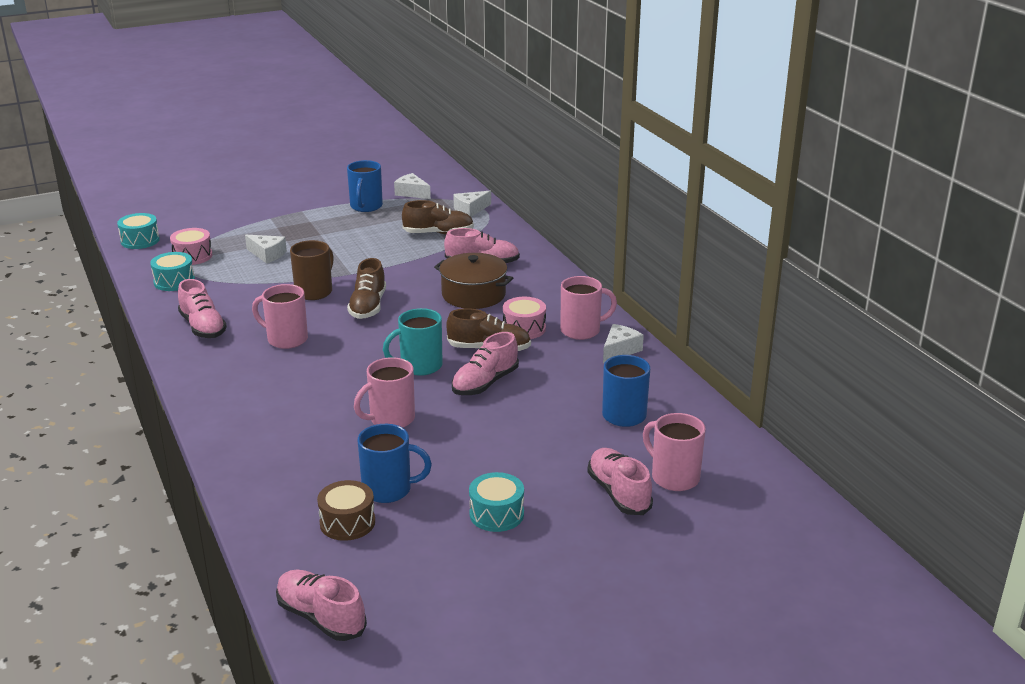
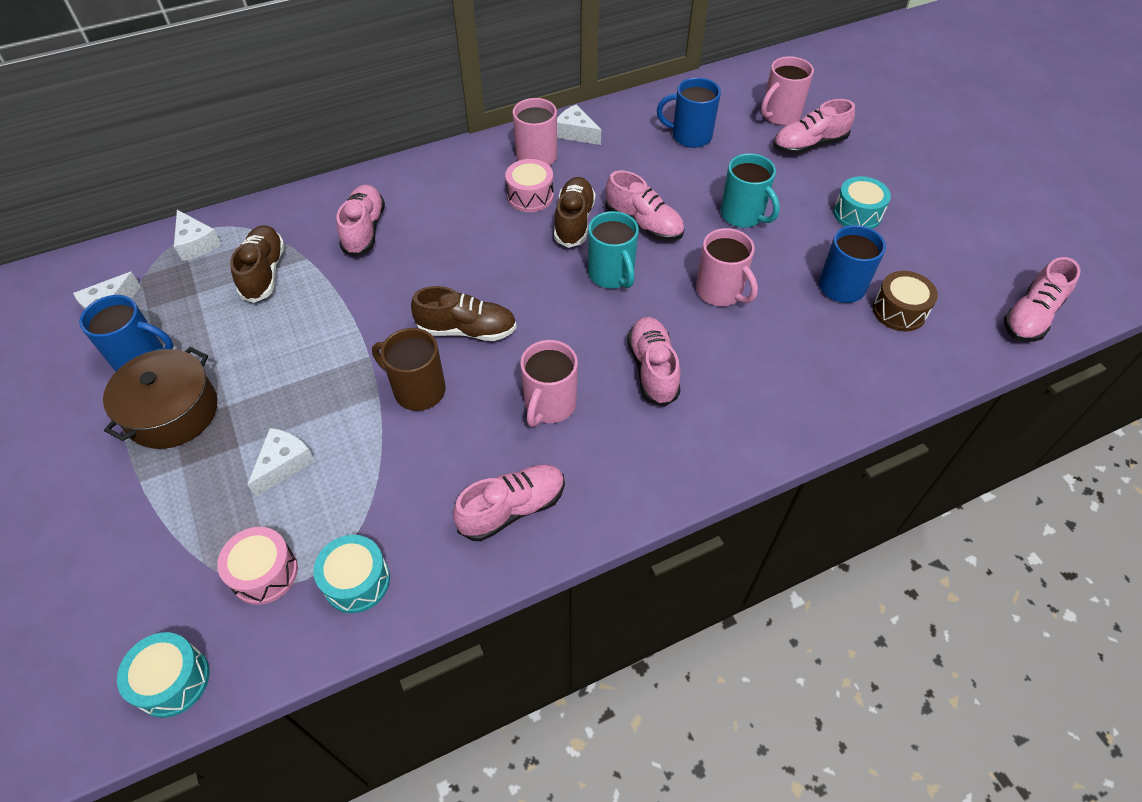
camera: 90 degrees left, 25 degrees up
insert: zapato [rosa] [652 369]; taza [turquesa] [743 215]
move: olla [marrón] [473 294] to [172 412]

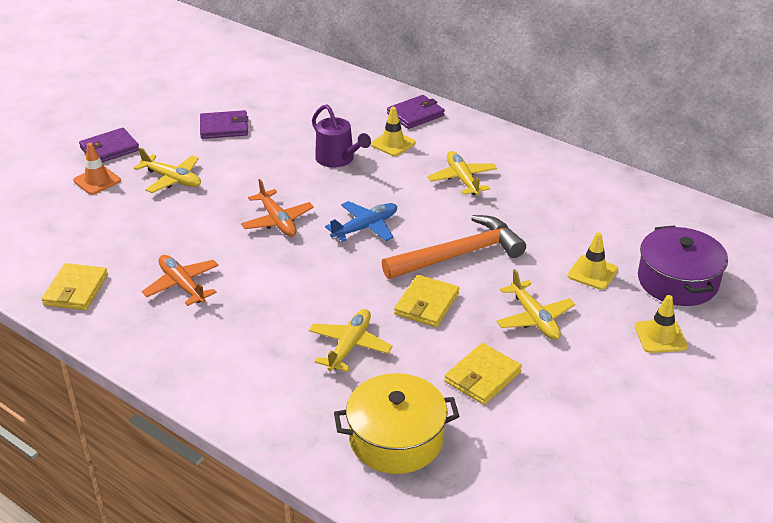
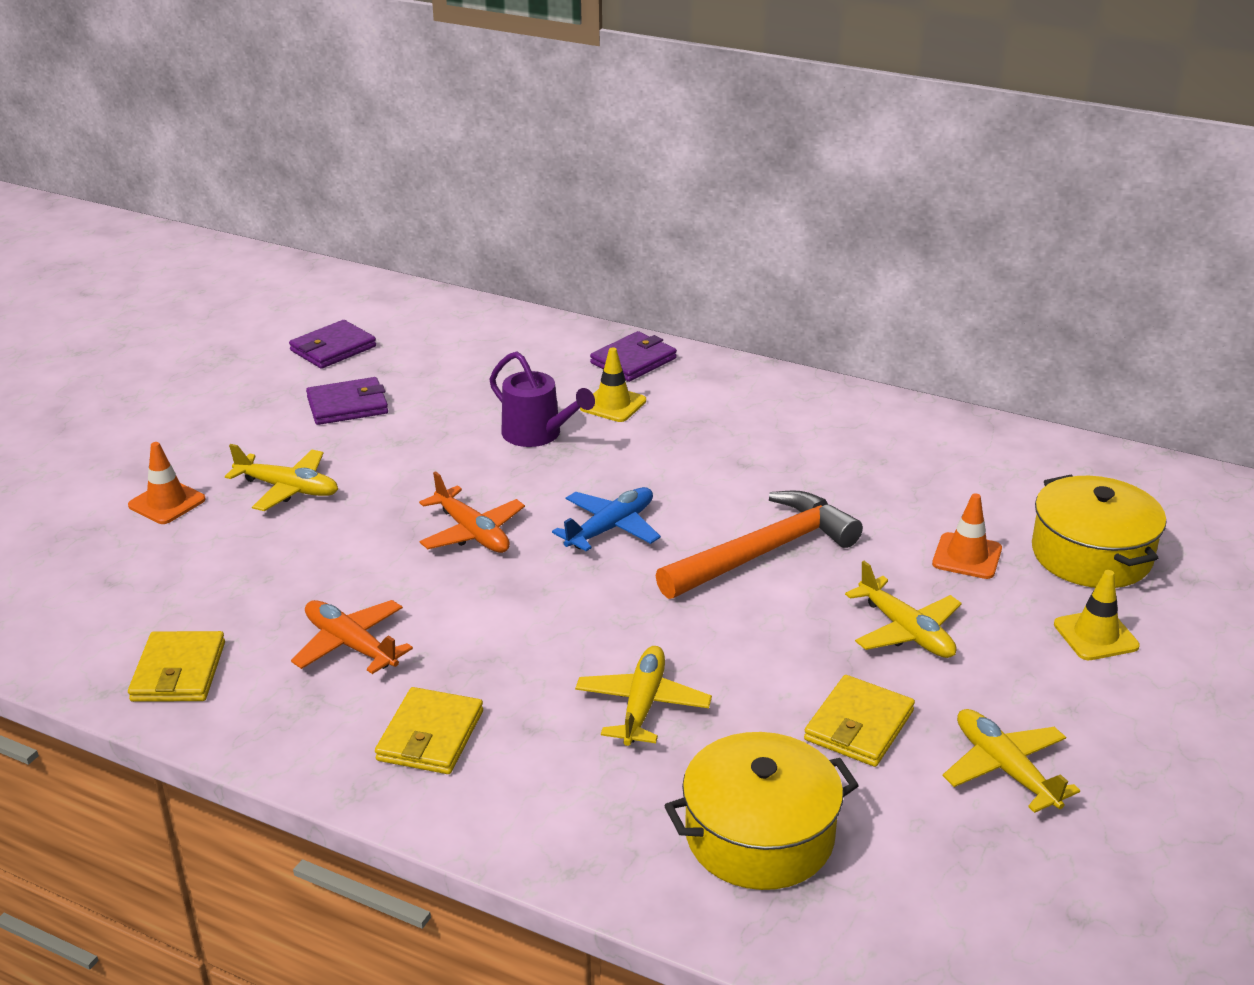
camera: 10 degrees left, 5 degrees down
move: cartera [morado] [109 149] to [333 348]; cartera [amarillo] [426 304] to [430 736]; avión [amarillo] [462 179] to [1004 769]
recolor: cono de tráfico [amarillo] [592 273] to cono de tráfico [naranja] [967 556]; olla [morado] [677 281] to olla [amarillo] [1091 555]

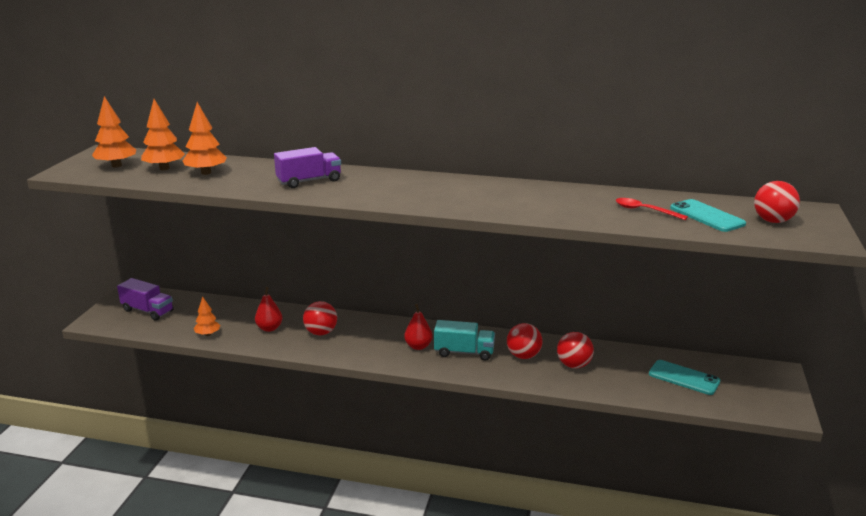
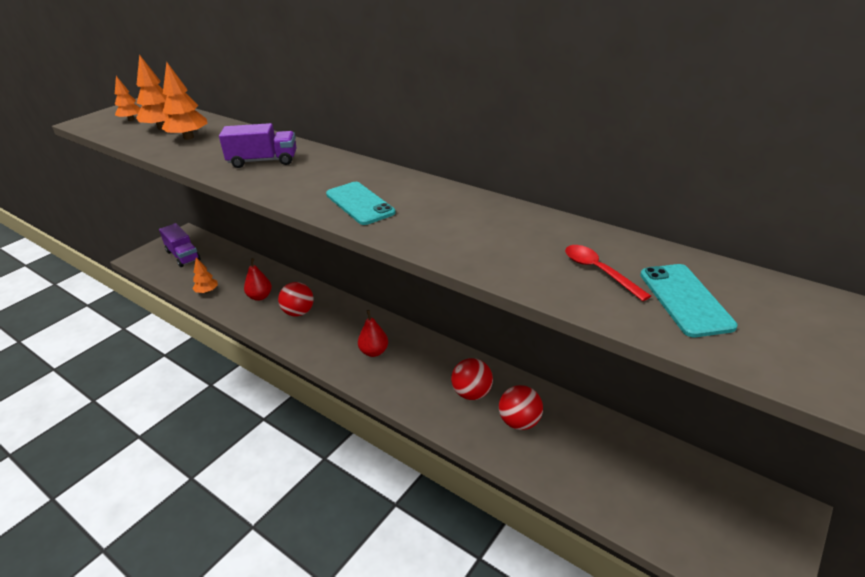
camera: 25 degrees right, 10 degrees up
delete: camión [turquesa] [464 352]; pelota [rojo] [772 221]
move: móvil [turquesa] [684 378] to [359 203]
resize: árbol [naranja] [116 165] = [131 120] x0.64

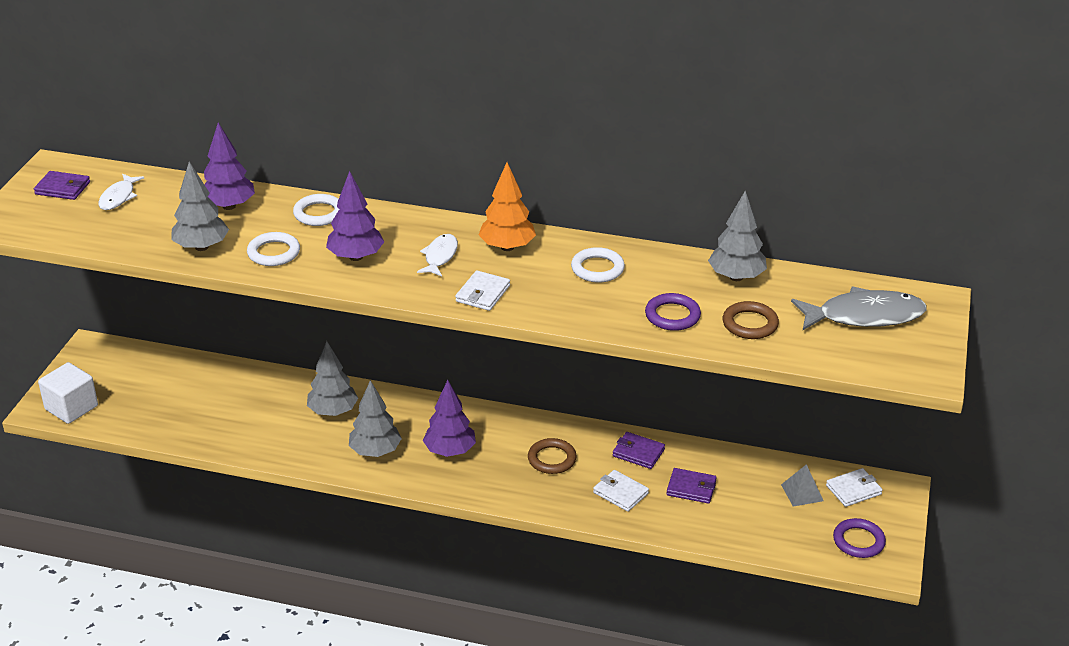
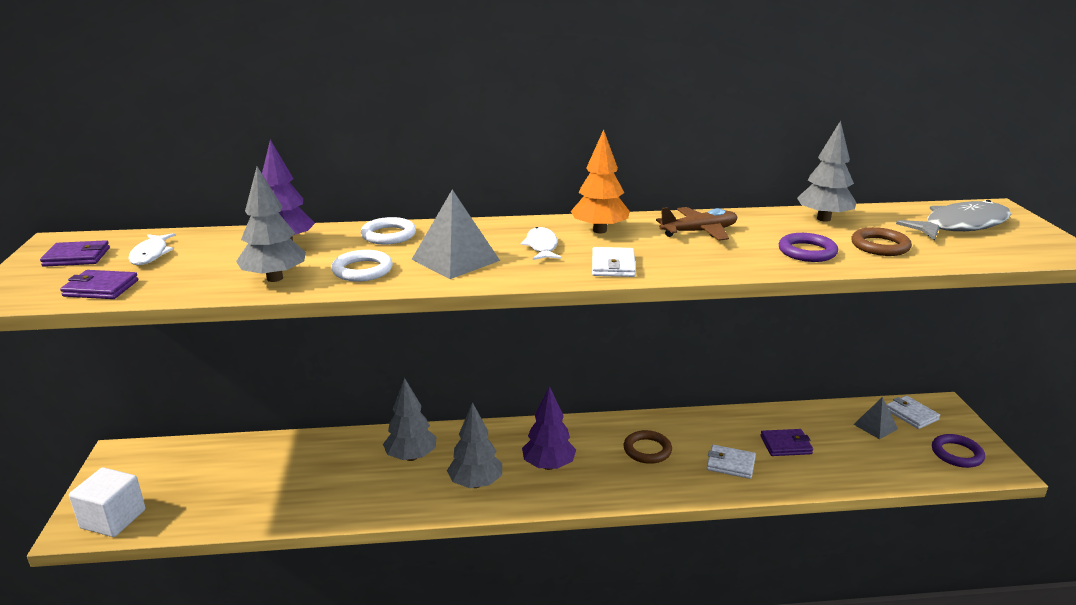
camera: 20 degrees left, 10 degrees down
move: cartera [morado] [638 453] to [101 288]
replace: árbol [morado] [356 257] to pirámide [gris] [455 260]; anillo [blanco] [597 269] to avión [marrón] [699 232]
rotate: cartera [blanco] [853 490] = [911 414] 75 degrees counterclockwise

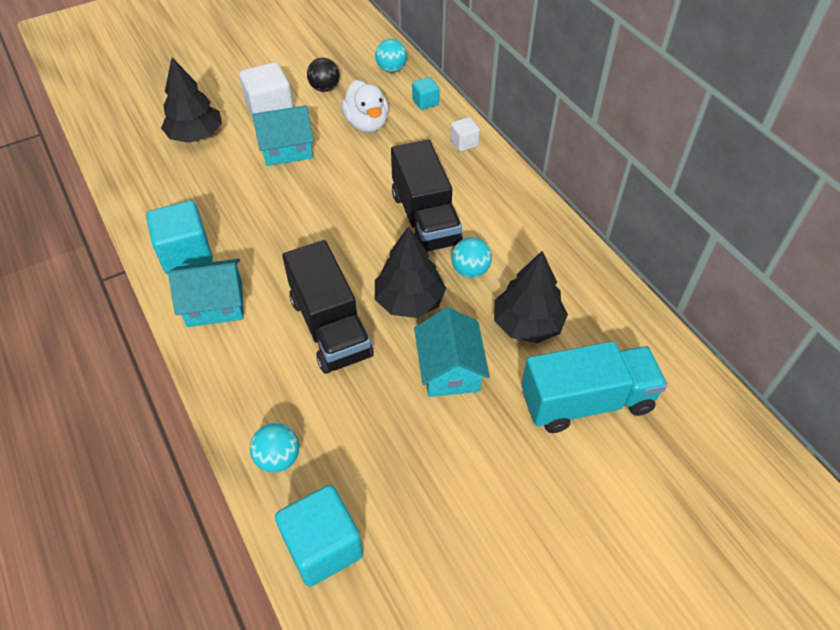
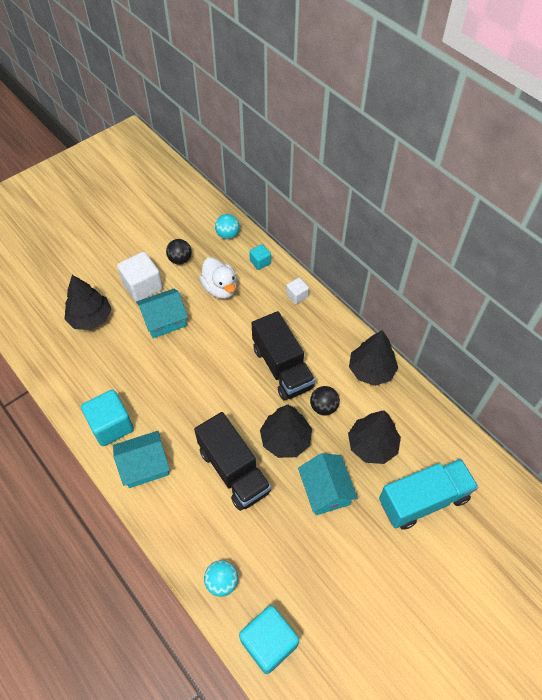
camera: 10 degrees left, 5 degrees up
insert: árbol [negro] [371 370]
recolor: pelota [turquesa] [470 270] to pelota [negro] [323 407]

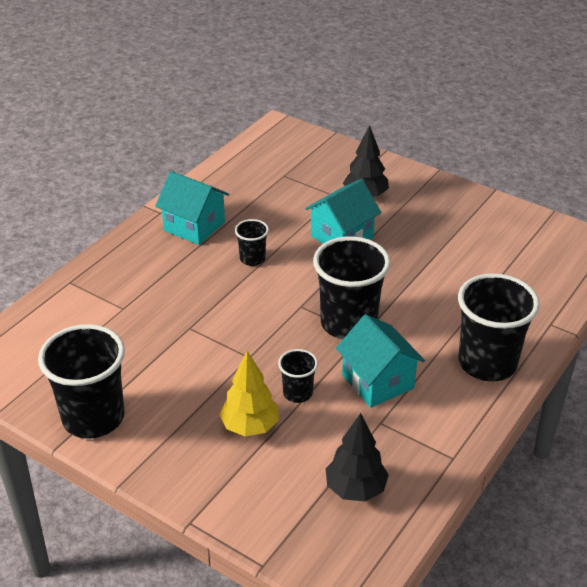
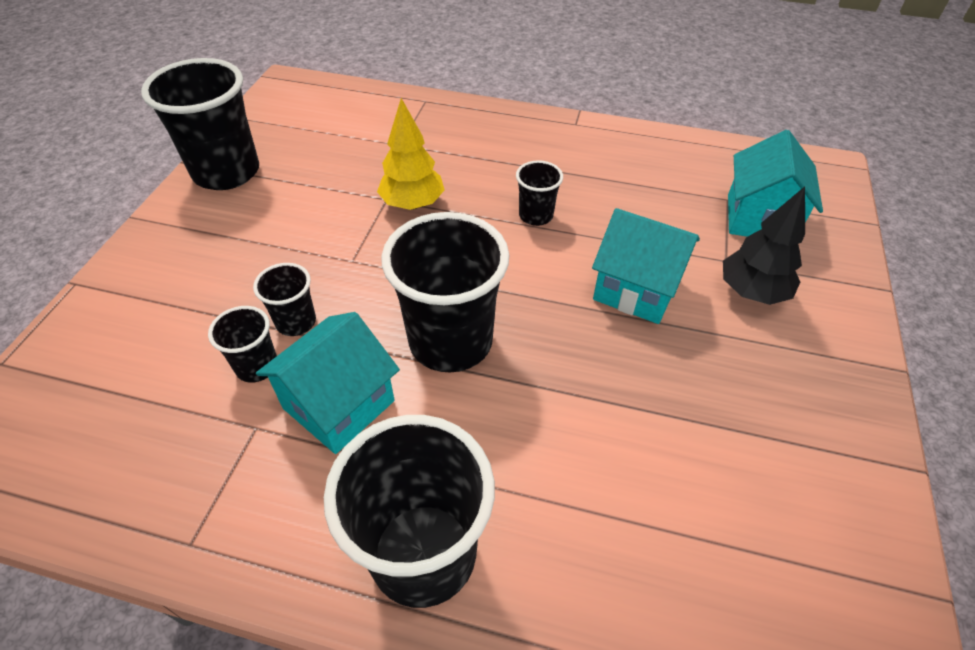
camera: 70 degrees right, 10 degrees up
delete: árbol [negro] [355 489]
insert: vaso [negro] [257 366]
move: casa [turquesa] [194 226] to [759 218]; árbol [amarillo] [250 426] to [413 204]

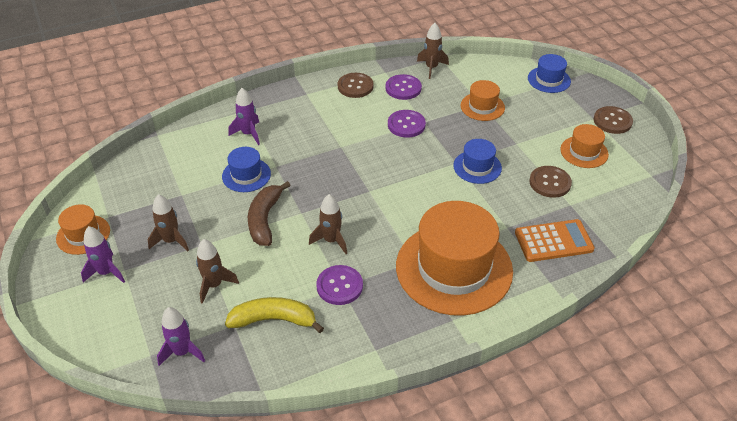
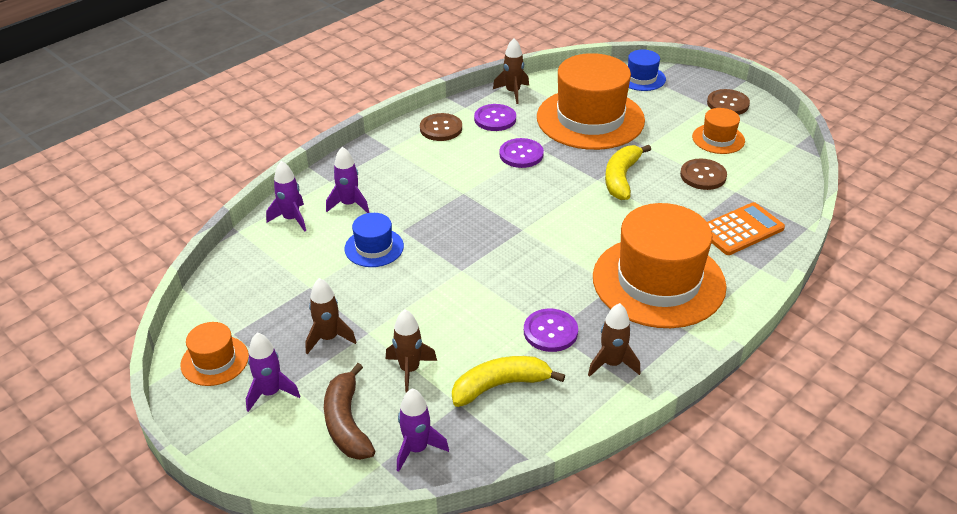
camera: 20 degrees left, 5 degrees down
insert: cohete [morado] [291 219]
move: plátano [marrón] [265 219] to [347 423]; cohete [marrón] [331 240] to [612 364]
replace: sombrero [azul] [477 167] to plátano [amarillo] [621 178]
resize: sombrero [naranja] [482 106] = [590 119] x2.14

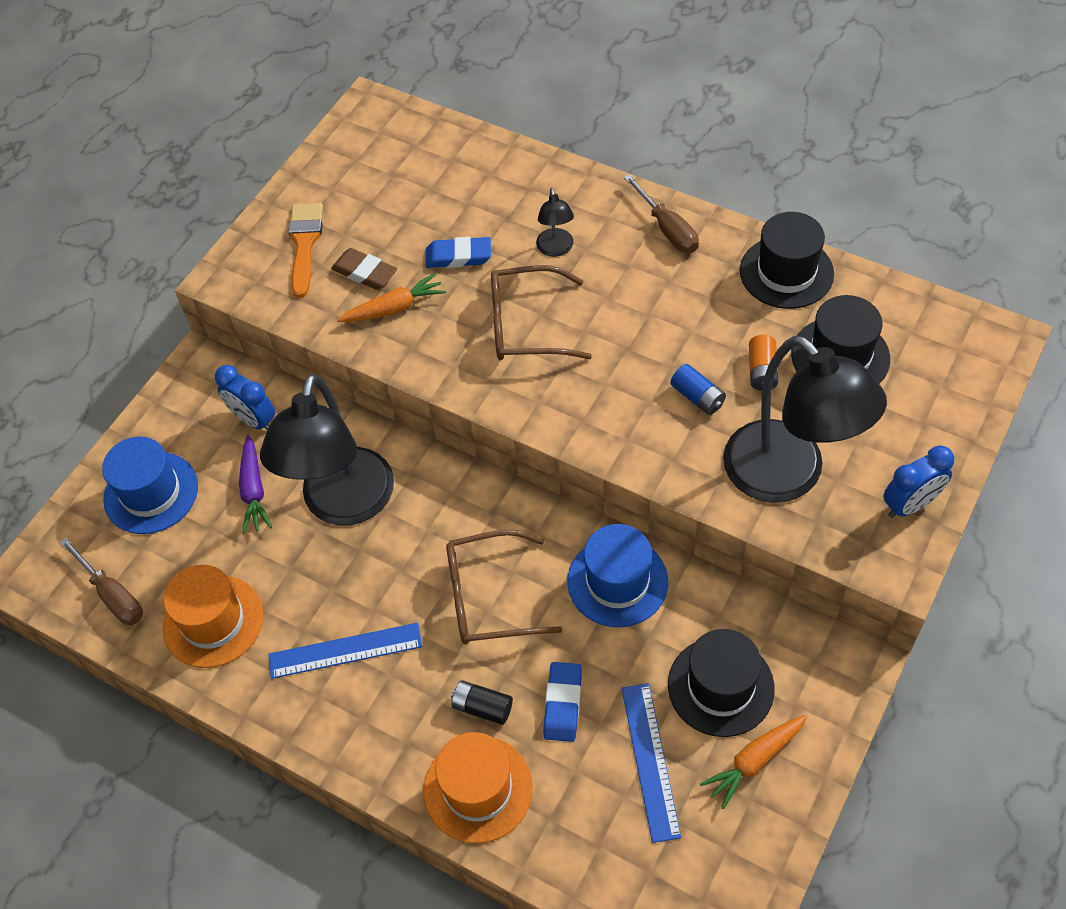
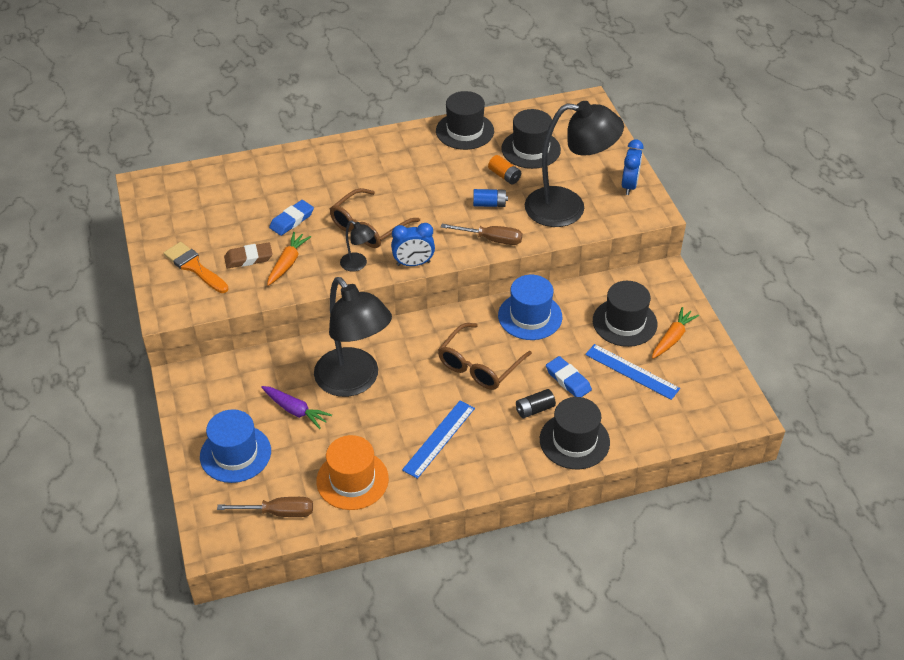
camera: 50 degrees left, 10 degrees down
move: despertador [azul] [254 420] to [413 263]; lámpara [negro] [556 249] to [358 265]; destornillador [marrón] [667 229] to [491 239]
recolor: sombrero [naranja] [478 789] to sombrero [negro] [574 441]
rotate: zanahoria [naranja] [754 761] = [672 338] 150 degrees counterclockwise

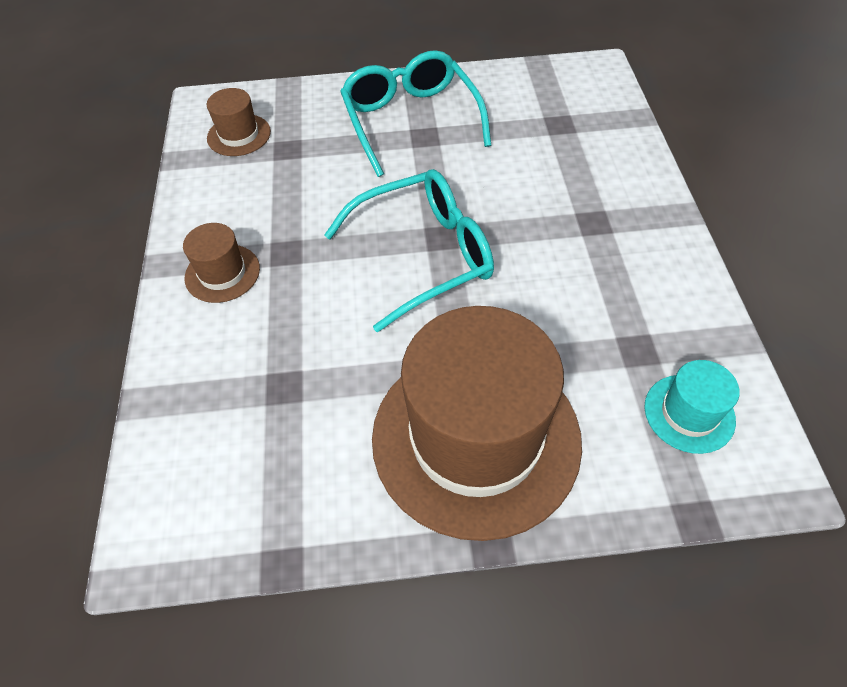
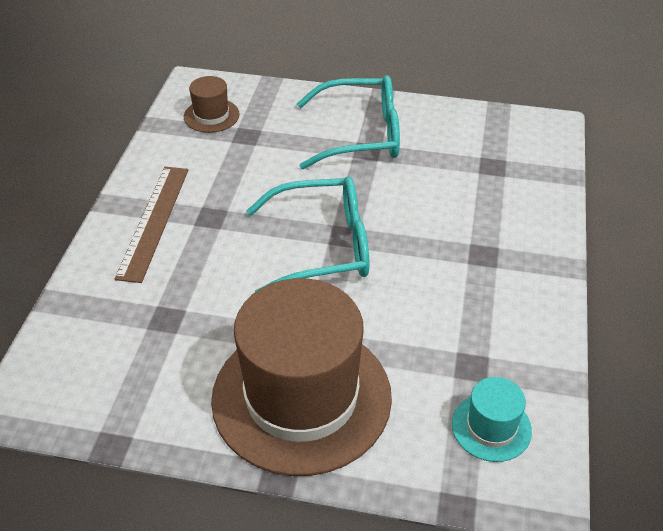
camera: 15 degrees right, 10 degrees down
replace: sombrero [marrón] [222 273] to regla [marrón] [154 221]
rotate: gafas [turquesa] [411 121] = [361 135] 90 degrees clockwise

